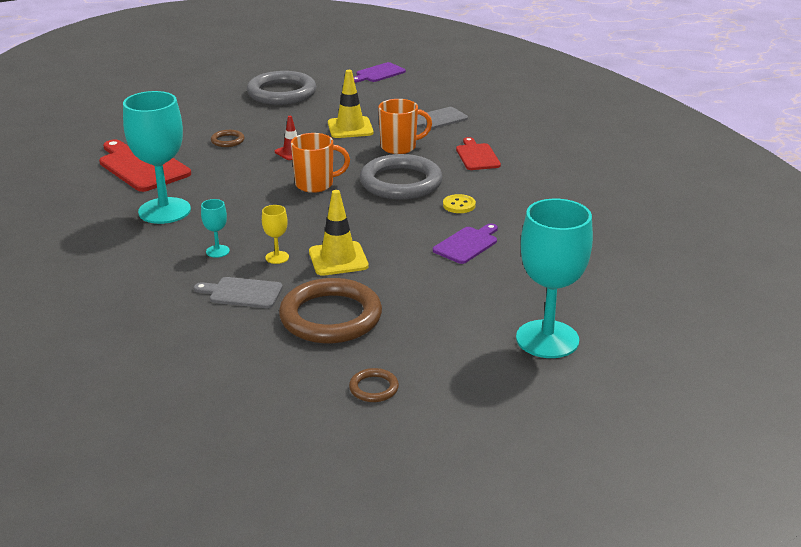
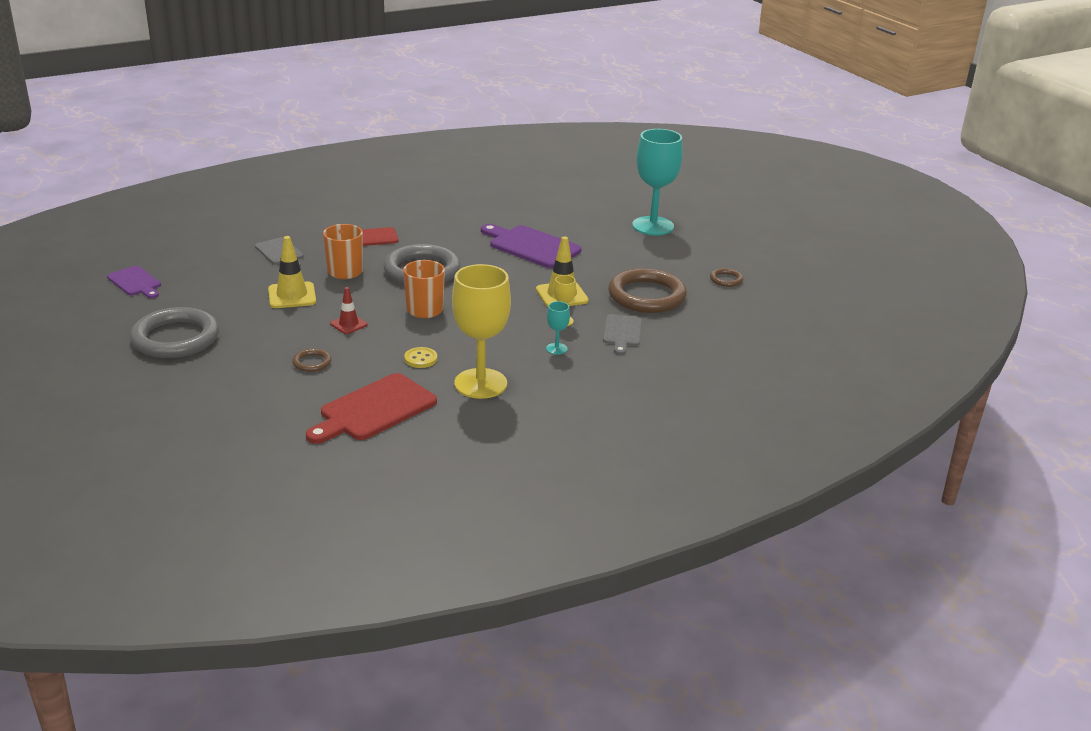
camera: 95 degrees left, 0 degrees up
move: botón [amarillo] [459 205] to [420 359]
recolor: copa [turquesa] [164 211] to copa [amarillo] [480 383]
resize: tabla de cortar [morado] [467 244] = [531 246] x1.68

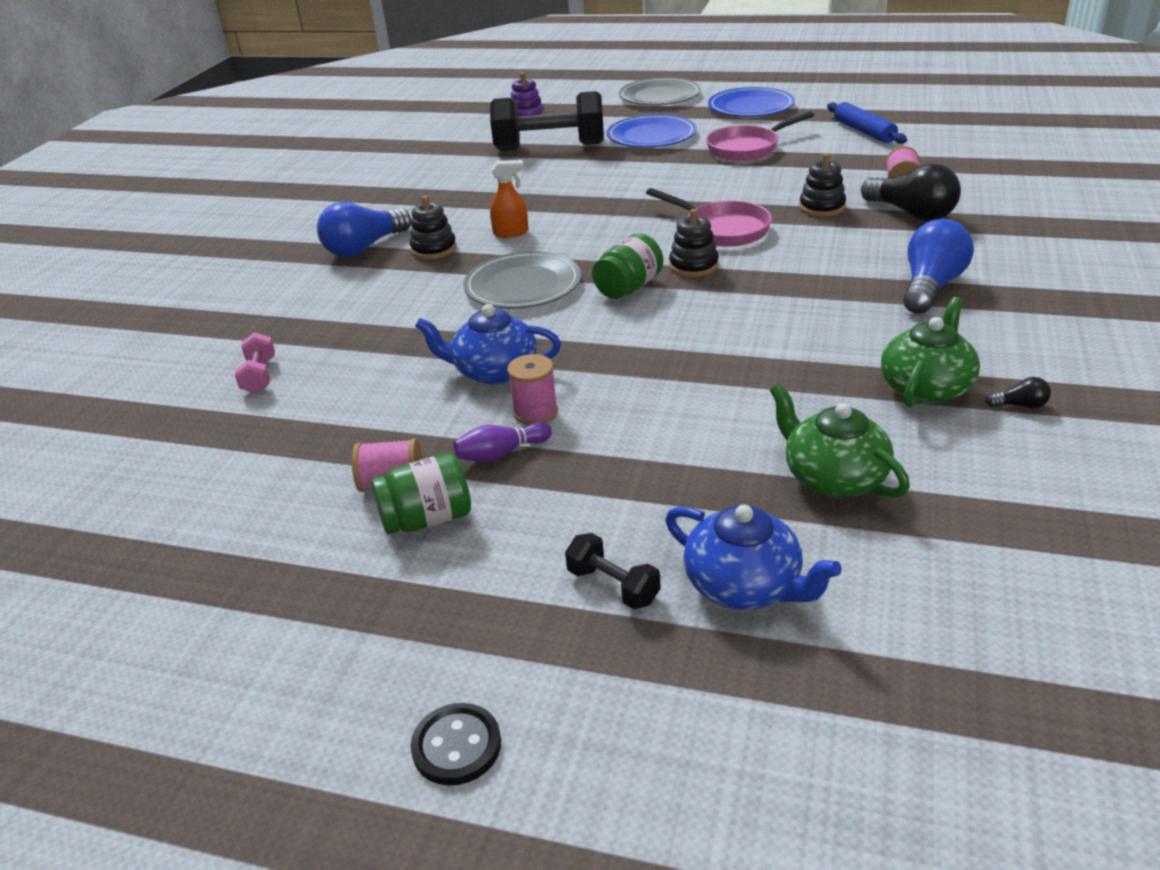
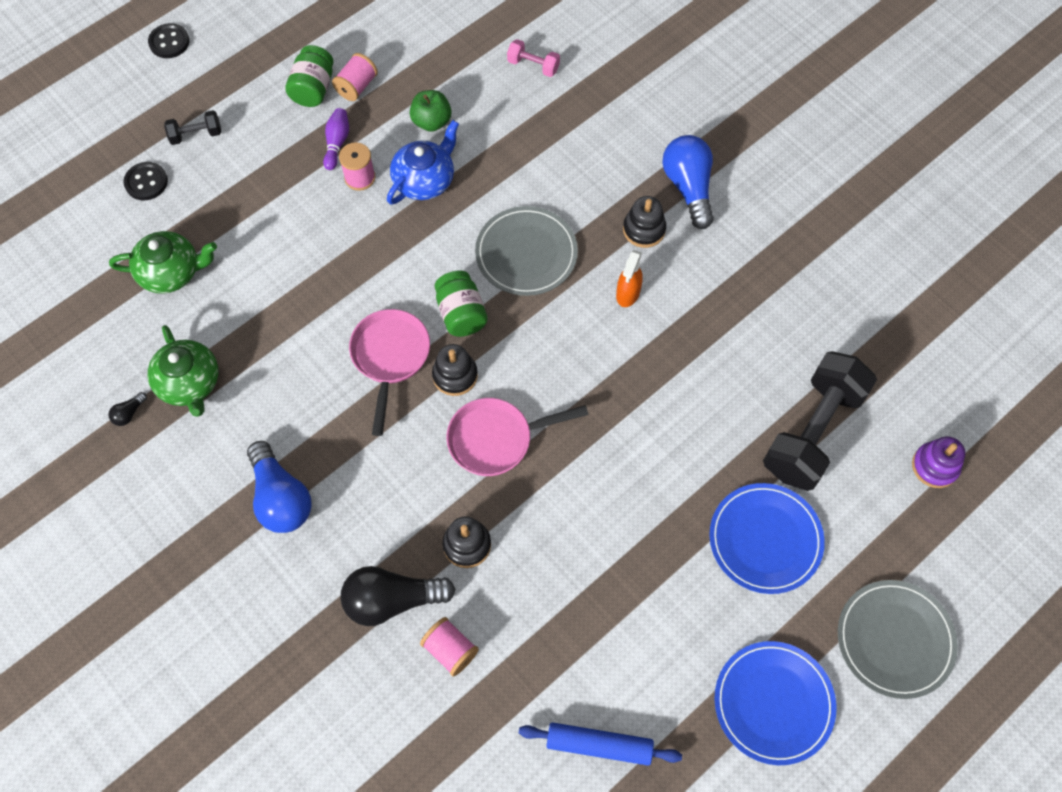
camera: 120 degrees right, 30 degrees up
insert: manzana [verde] [431 121]
move: sartén [rosa] [747 148] to [390 358]
replace: tetera [azul] [744 585] to botón [negro] [146 182]

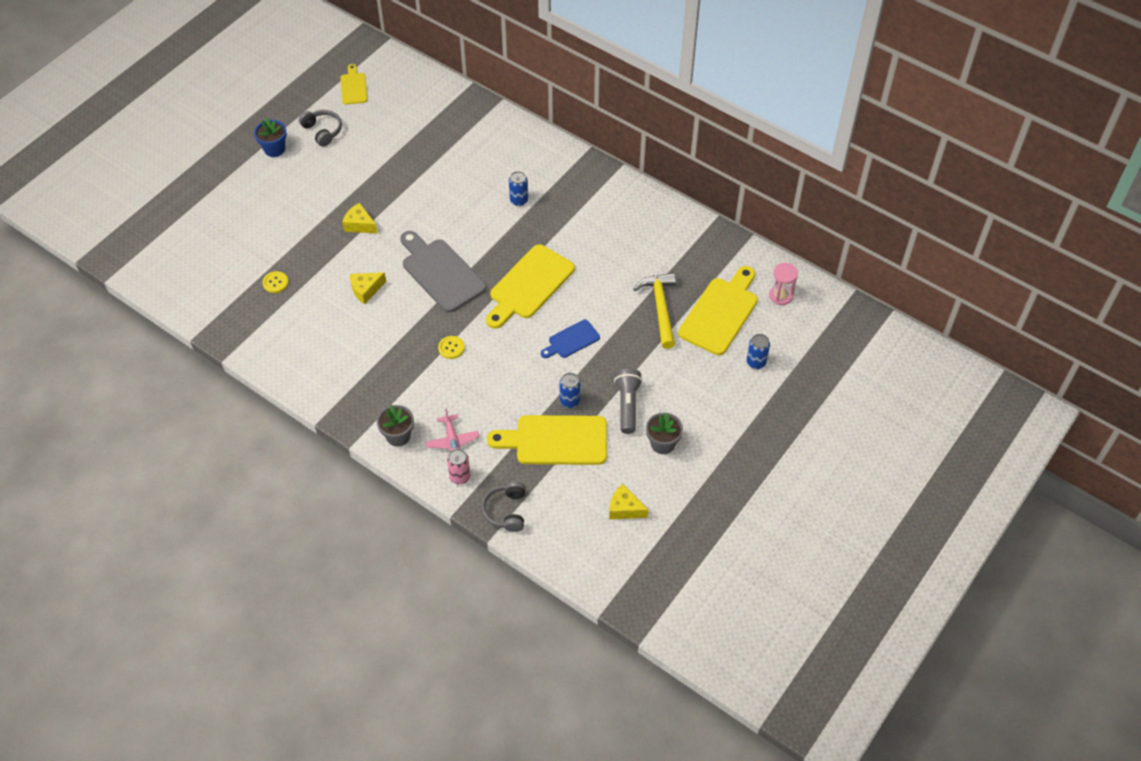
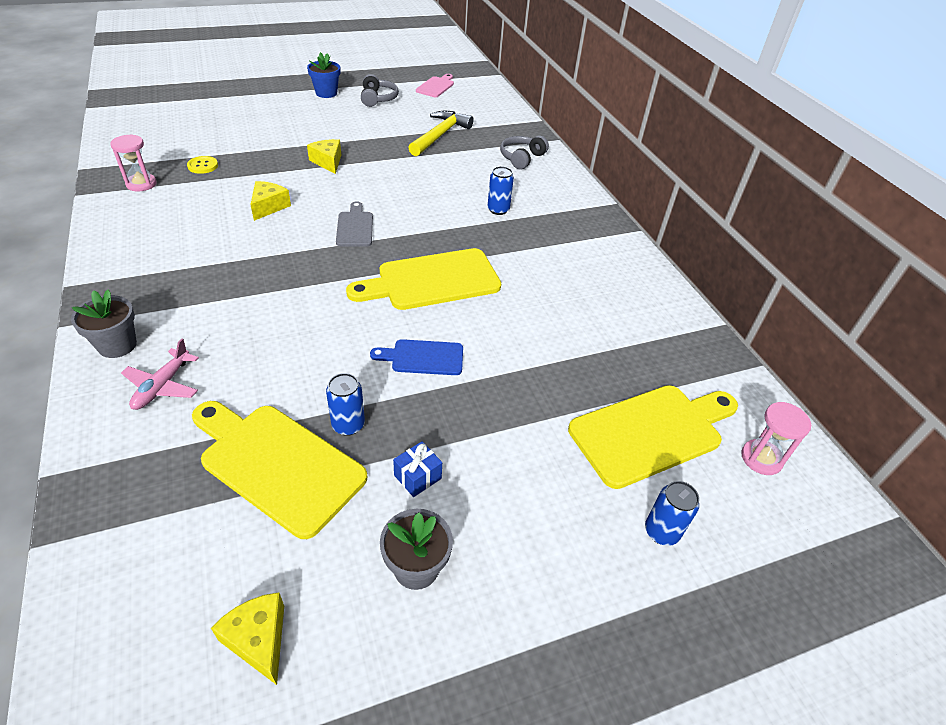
camera: 30 degrees right, 10 degrees down
delete: botón [amarillo] [451 348]; lata [rosa] [460 477]
insert: reloj de arena [rosa] [141 184]
move: auriculares [gris] [506 511] to [521 158]; martillo [amarillo] [660 308] to [440 135]
replace: lámpara de mano [gris] [627 405] to regalo [azul] [417 477]
recolor: tabla de cortar [amarillo] [353 87] to tabla de cortar [rosa] [436 86]
rotate: queso [amarillo] [366 290] = [269 206] 105 degrees clockwise
resize: tabla de cortar [gris] [441 272] = [355 227] x0.54

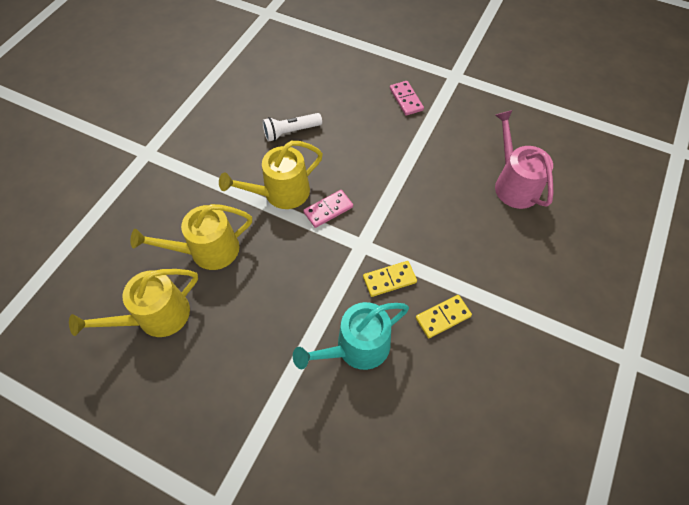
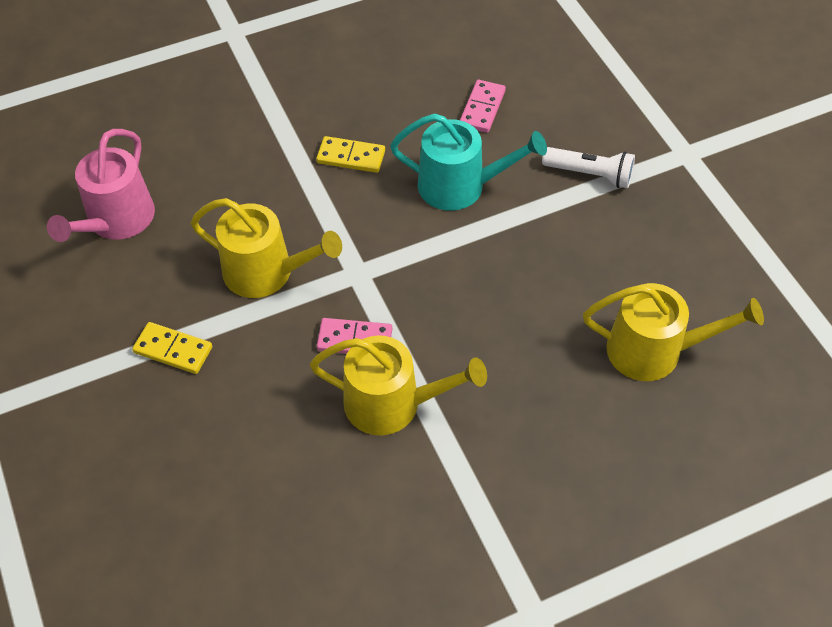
camera: 140 degrees left, 5 degrees down
move: regadera [amarillo] [208 251] to [266 272]; lámpara de mano [blanco] [291 132] to [590 174]; ficha de dominó [amarillo] [389 280] to [173 350]; ficha de dominó [rosa] [406 99] to [482 108]

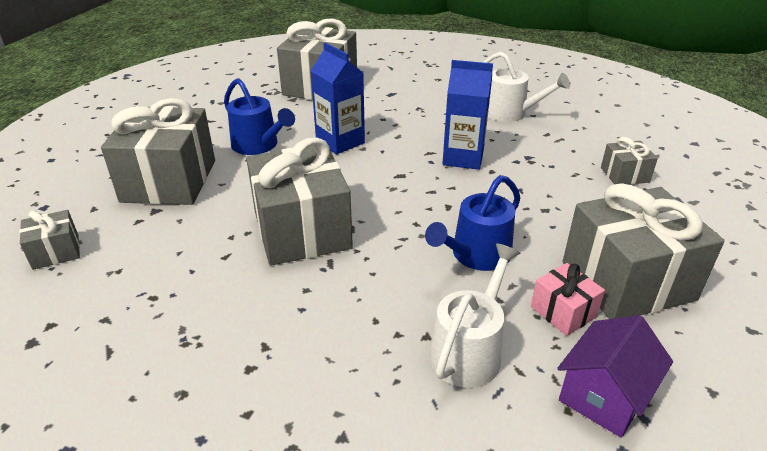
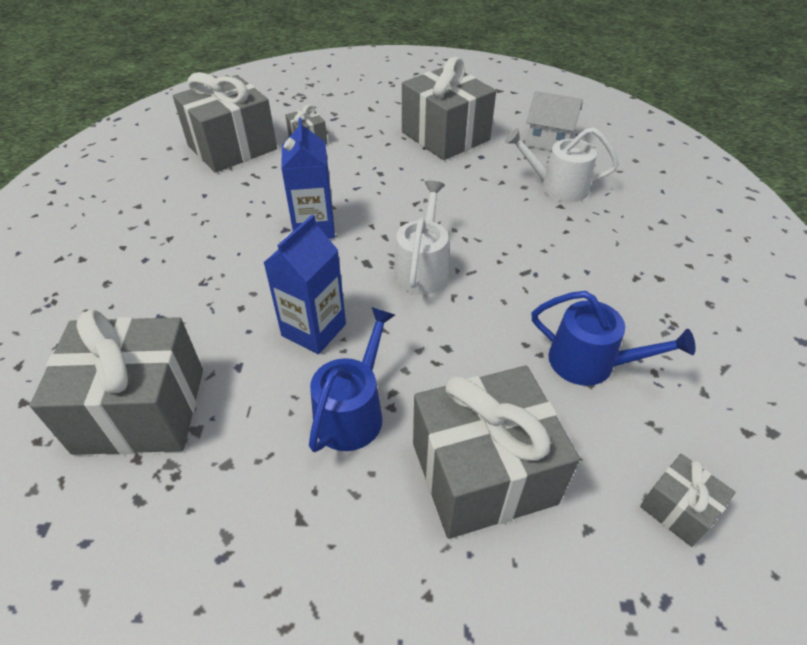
camera: 110 degrees left, 10 degrees up
delete: regalo [rosa] [563 312]
move: regalo [gris] [302 230] to [232 147]; regadera [azul] [476 255] to [590 363]; regadera [blanco] [509 113] to [422 269]
recolor: casa [morado] [604 395] to casa [blanco] [549 140]

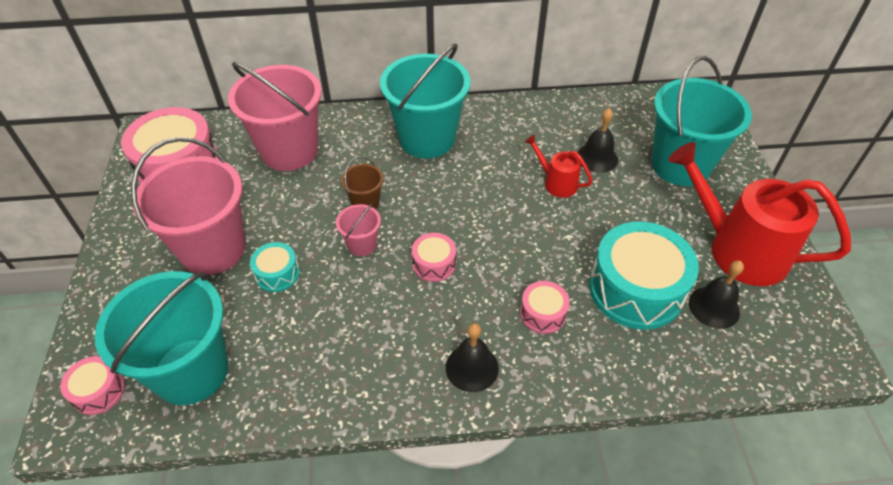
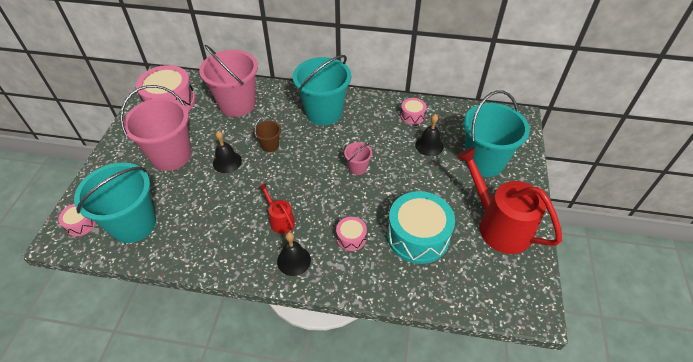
camera: 15 degrees right, 0 degrees up
delete: tambor [turquesa] [277 273]
move: balde [rosa] [362 245] to [357 168]; tambor [rosa] [434 264] to [412 115]; regadera [rojo] [556 183] to [280 220]; campana [negro] [714 307] to [227 162]

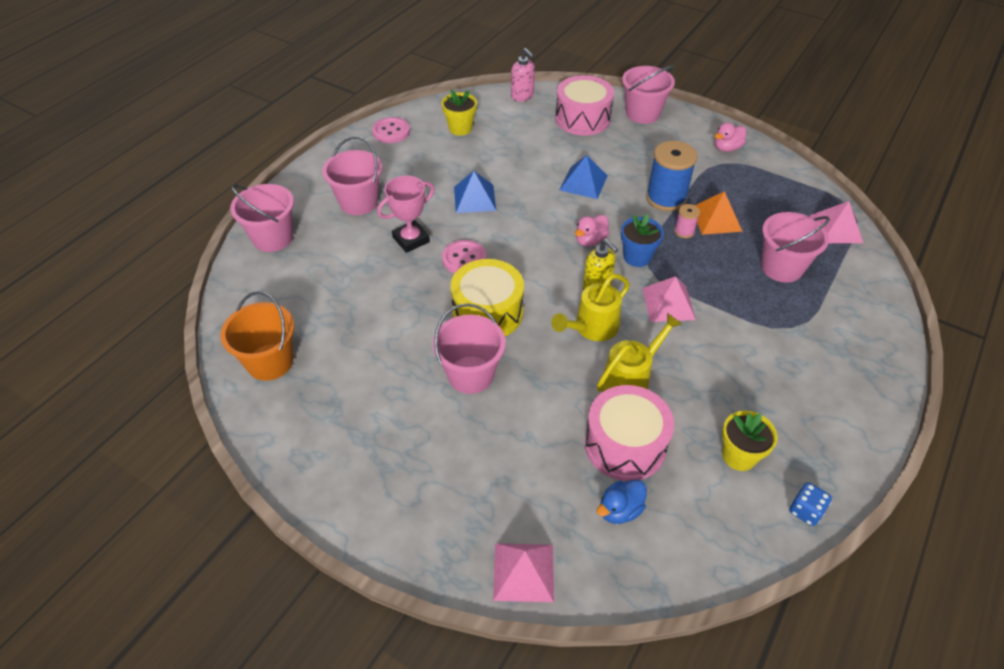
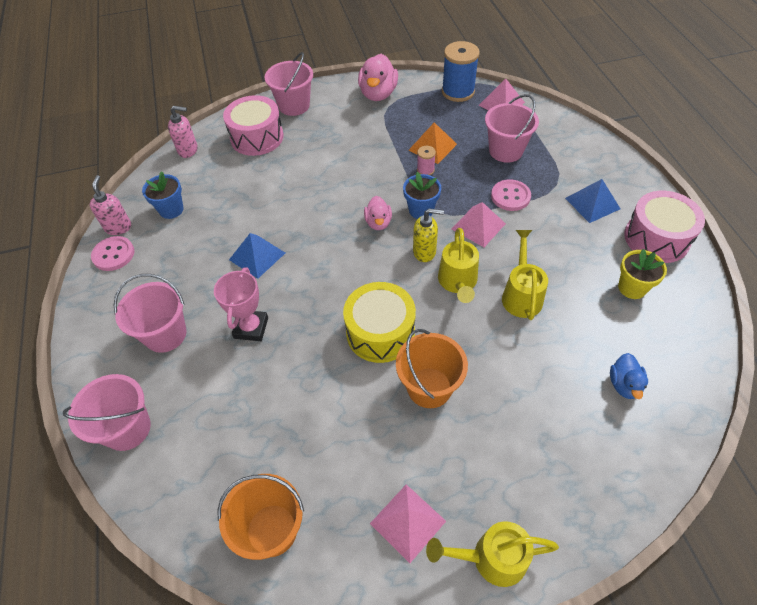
camera: 45 degrees left, 5 degrees up
delete: dado [azul] [805 511]
insert: dispensador de jabón [rosa] [118 227]; regadera [amarillo] [490 558]
move: botón [rosa] [464 259] to [510 196]; pirámide [rosa] [523 572] to [408 522]; pirámide [azul] [583 182] to [592 203]; tambor [rosa] [625 445] to [656 238]; carrete [azul] [666 198] to [458 92]
recolor: balde [rosa] [470 374] to balde [naranja] [429 387]; maceta [amarillo] [460 128] to maceta [azul] [171 210]
resize: pato [rosa] [727 148] = [378 94] x1.69

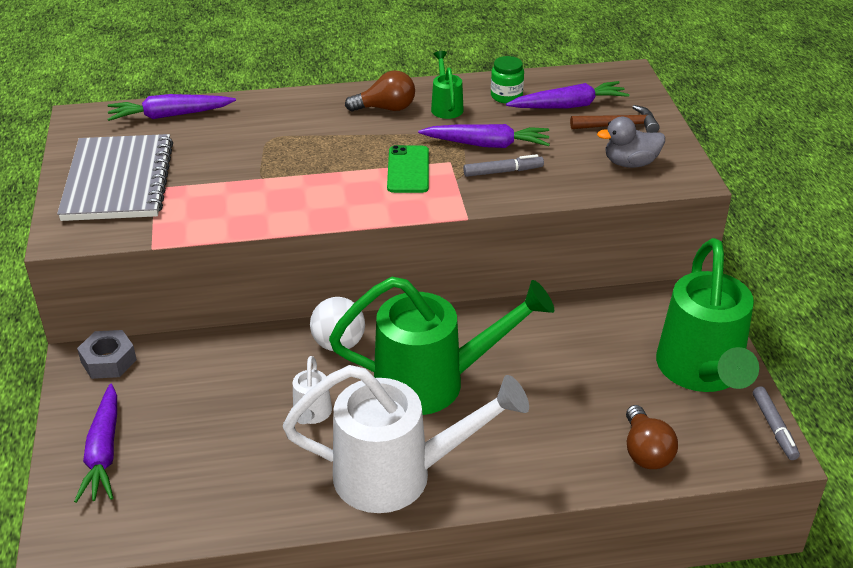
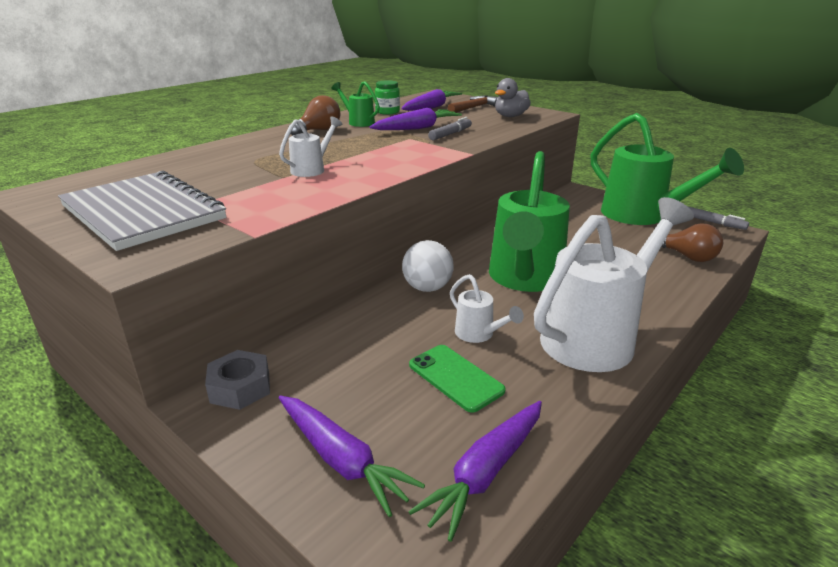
camera: 40 degrees left, 10 degrees down
insert: regadera [blanco] [312 169]
move: zanahoria [morado] [170 115] to [486 472]; móvil [verde] [408 170] to [455 377]
rotate: regadera [verde] [433 382] = [524 279] 150 degrees clockwise

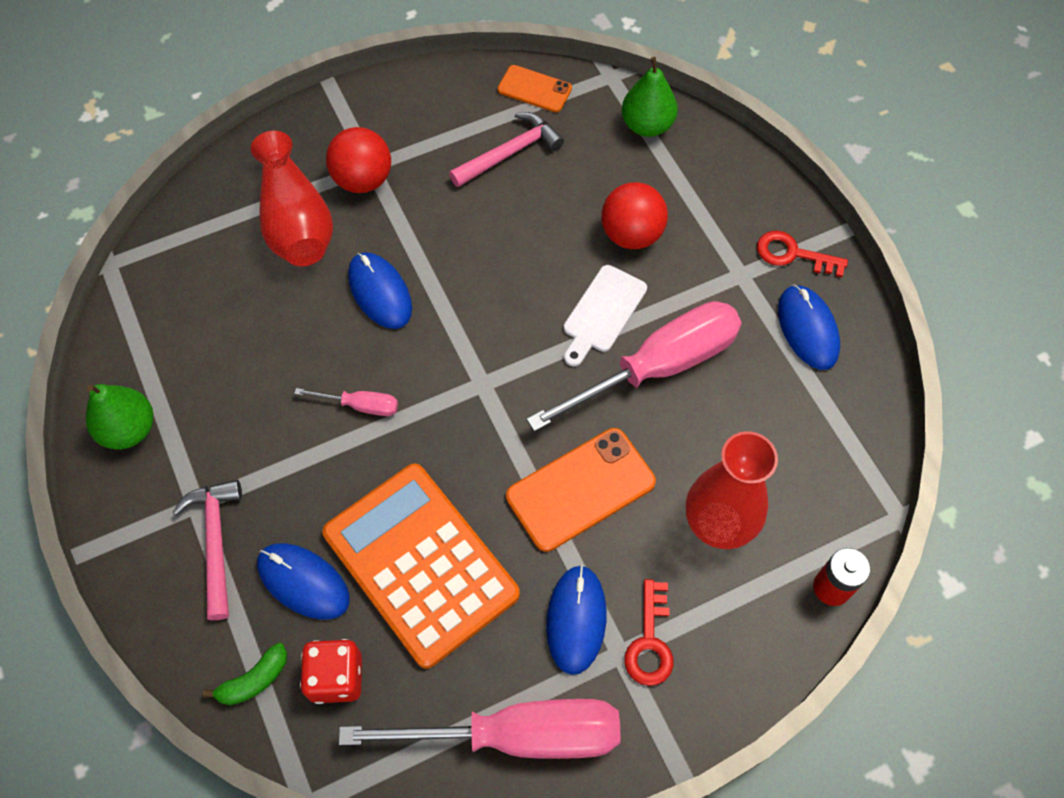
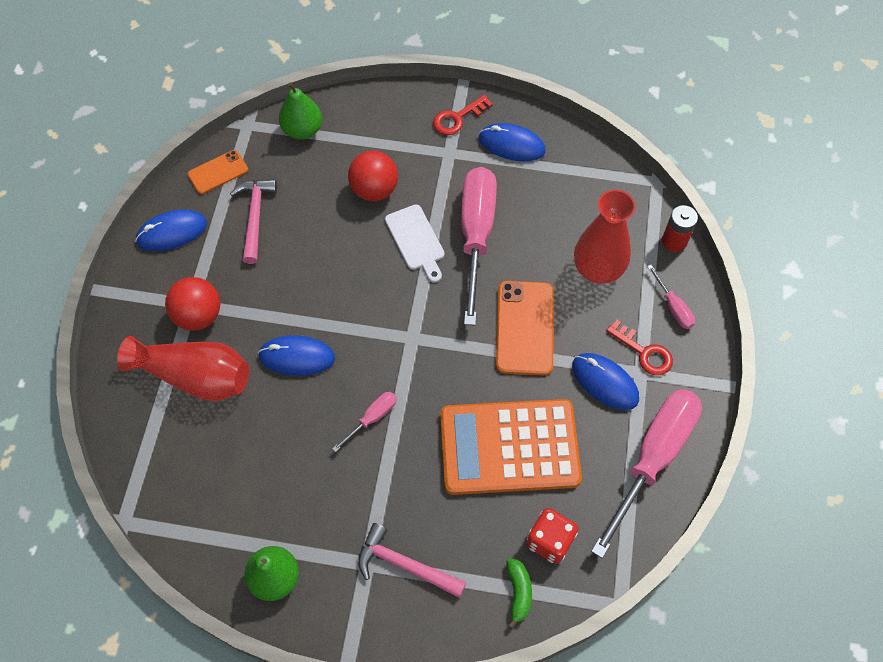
camera: 55 degrees left, 0 degrees up
insert: destornillador [rosa] [673 307]
move: ratón [azul] [303 582] to [172 232]

